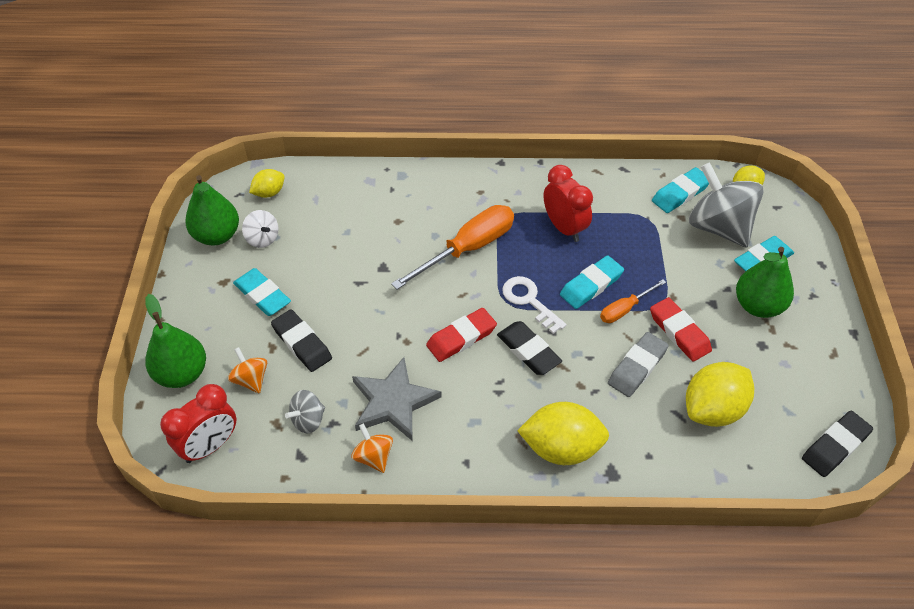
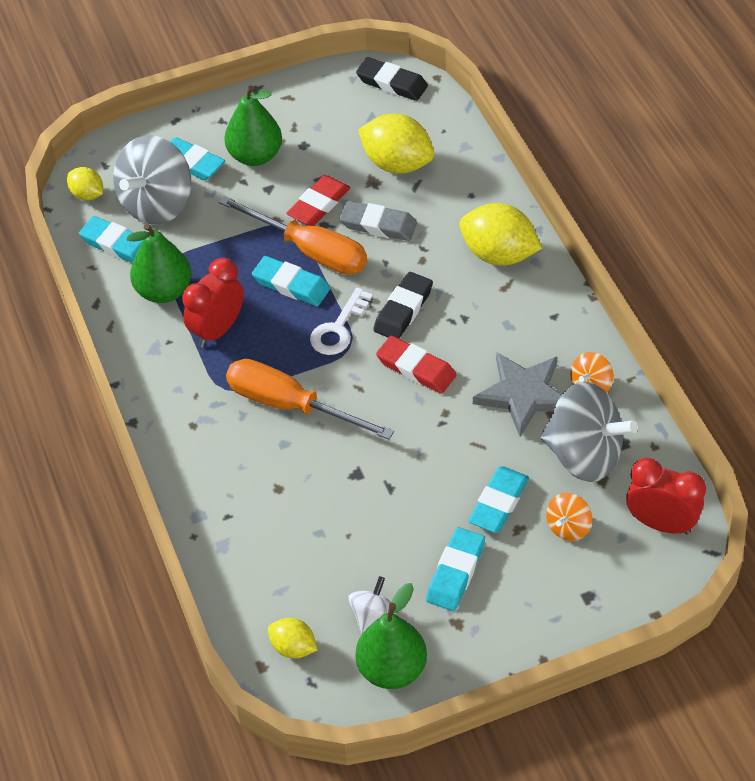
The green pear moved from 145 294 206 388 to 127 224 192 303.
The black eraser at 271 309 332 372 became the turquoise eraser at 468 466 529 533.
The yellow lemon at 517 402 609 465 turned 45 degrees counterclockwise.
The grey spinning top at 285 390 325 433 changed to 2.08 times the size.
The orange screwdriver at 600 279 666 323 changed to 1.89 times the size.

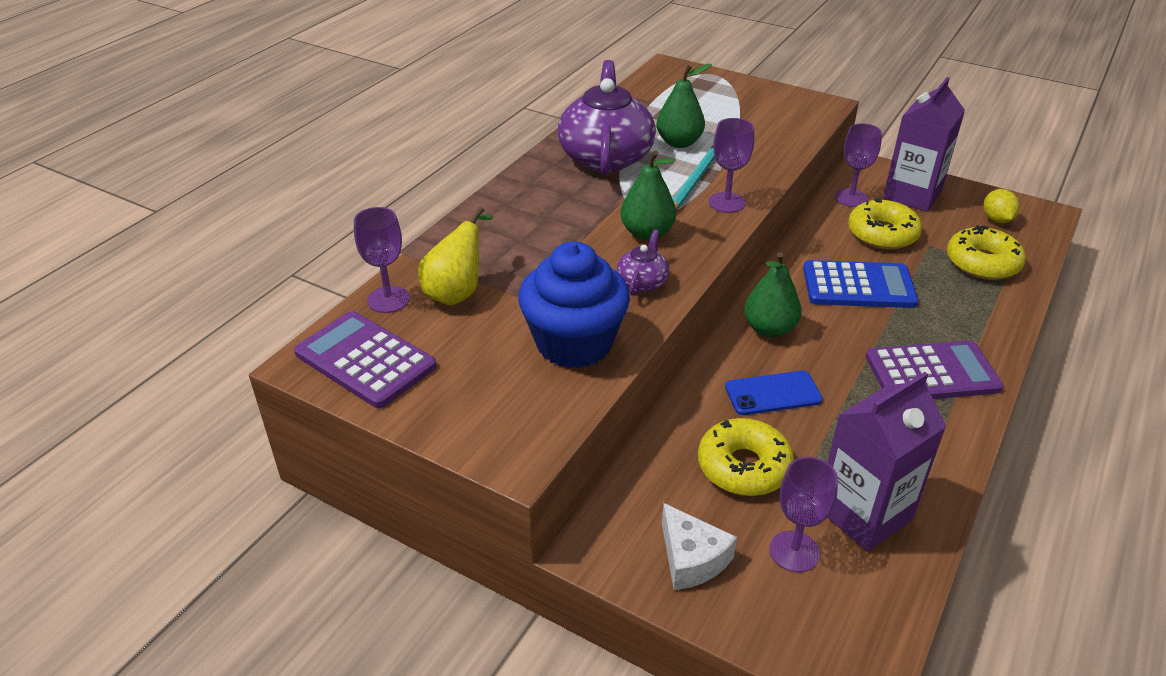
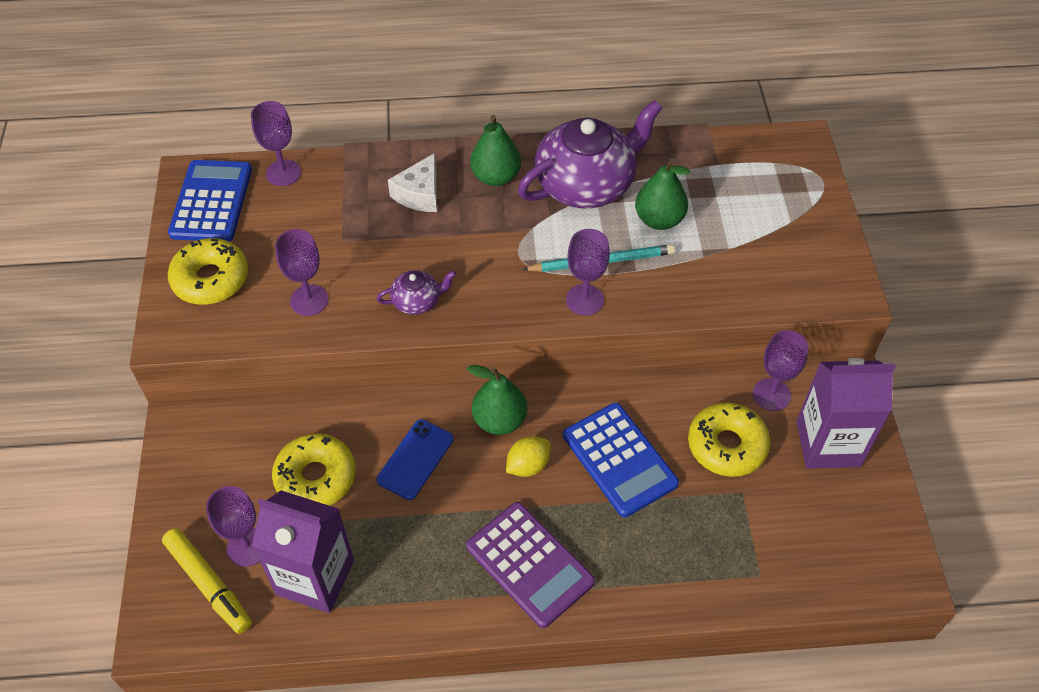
The yellow pear at 418 207 493 305 disappeared.
The yellow marker at 162 528 252 634 appeared.
The green pear moved from 621 151 676 240 to 470 115 521 186.
The white cheese moved from 662 503 737 590 to 388 153 437 212.
The yellow donut moved from 947 225 1026 280 to 168 238 248 305.
The yellow lemon moved from 984 189 1020 223 to 506 436 551 477.
The blue cupcake at 518 242 630 368 was replaced by the purple goblet at 275 229 329 316.
The purple calculator at 294 311 437 408 became the blue calculator at 168 160 252 242.
The blue phone at 725 371 822 415 turned 75 degrees clockwise.

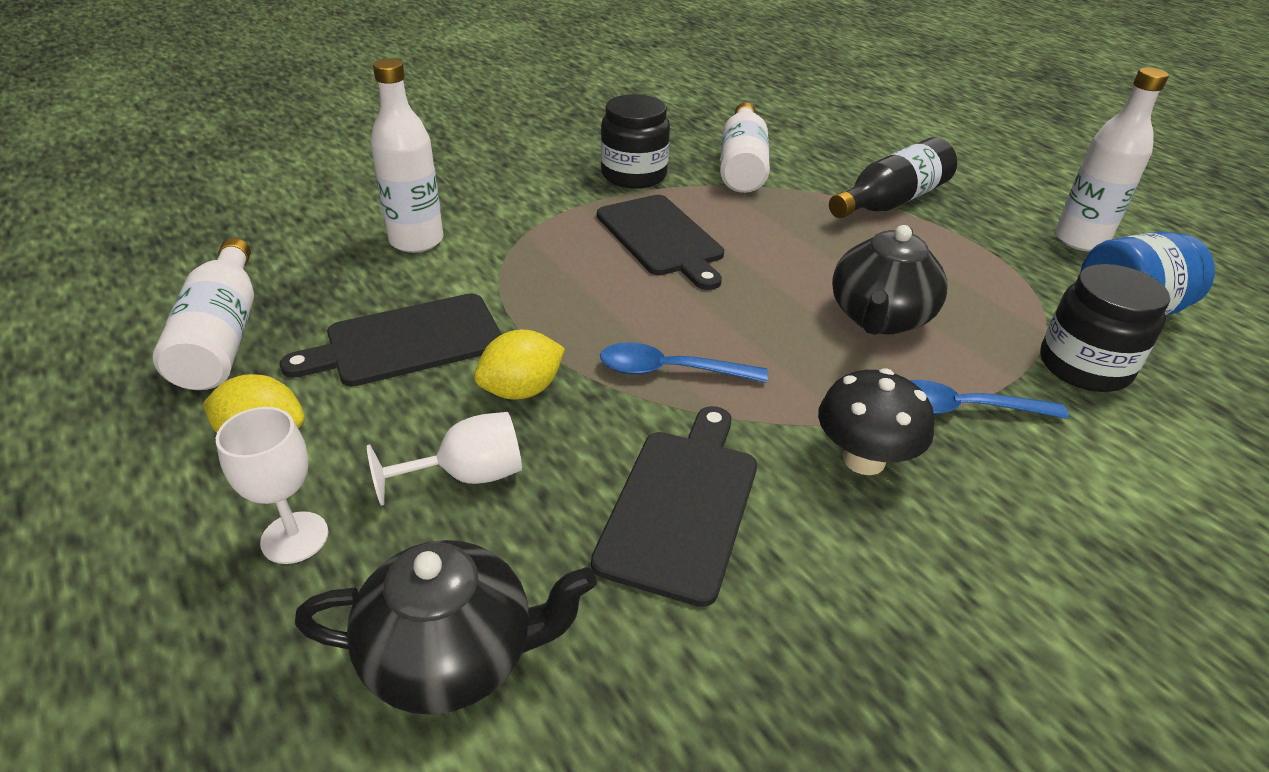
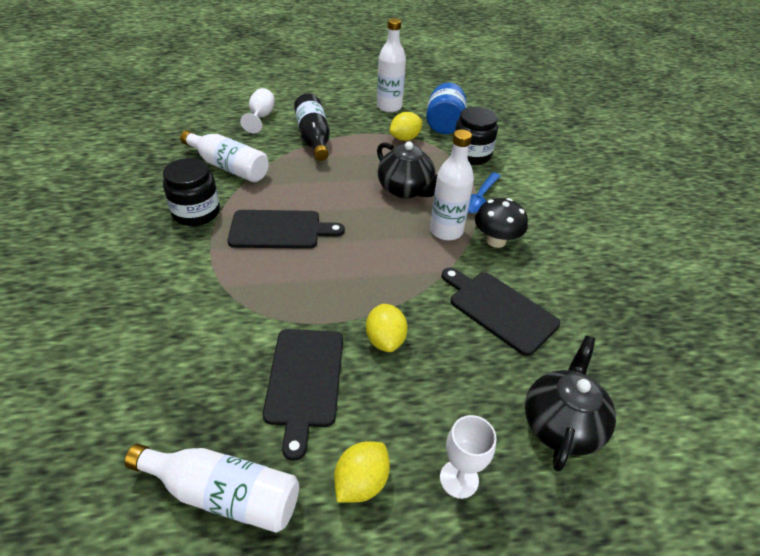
The blue spoon at 600 342 768 383 disappeared.
The yellow lemon at 390 112 423 141 appeared.
The white goblet moved from 367 412 522 506 to 240 88 275 133.
The white bottle moved from 370 58 443 253 to 430 129 474 241.

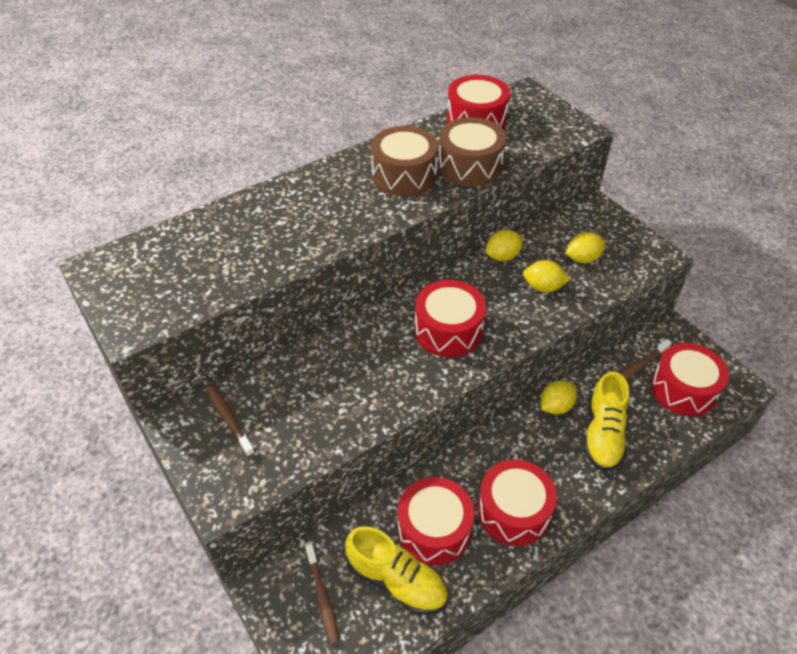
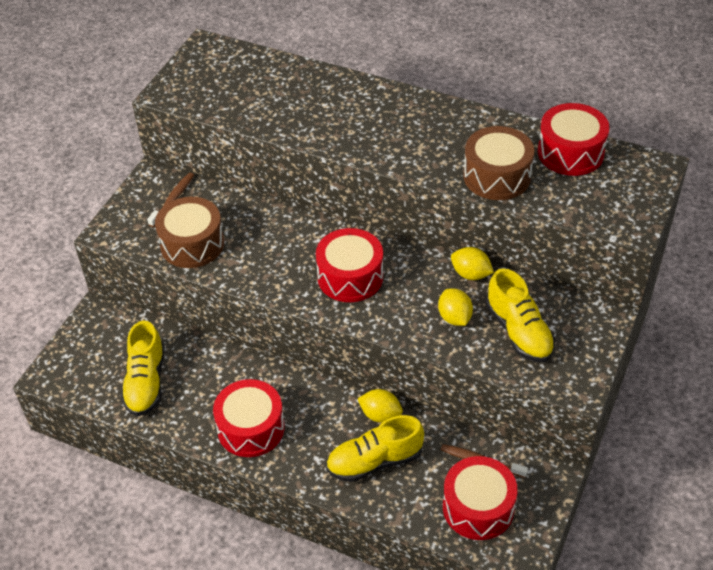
The brown toothbrush at 305 543 340 645 disappeared.
The red drum at 398 477 474 566 disappeared.
The brown drum moved from 371 126 438 196 to 155 197 224 268.
The yellow lemon at 565 232 606 263 was replaced by the yellow shoe at 486 268 555 362.

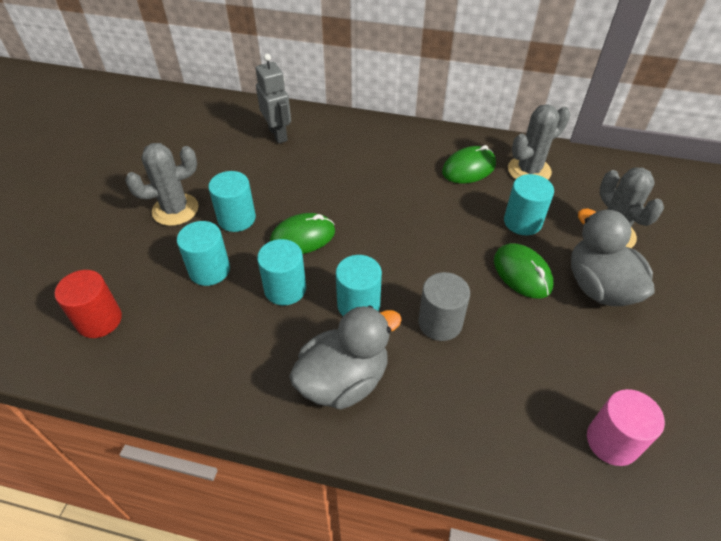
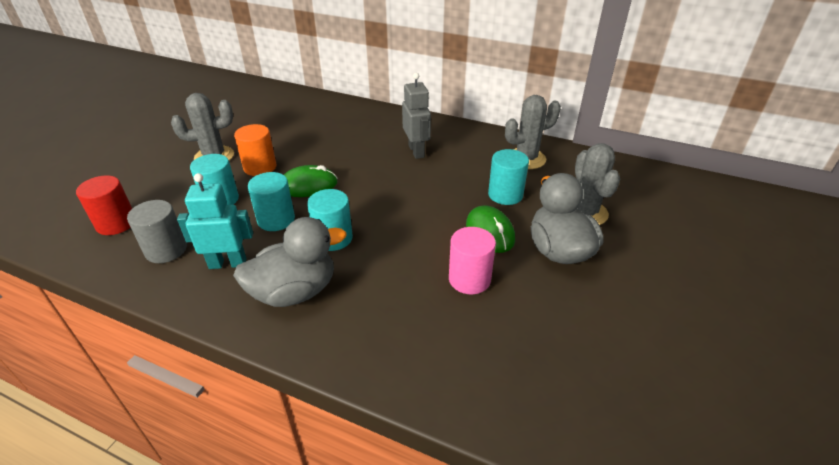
The green mouse at 442 145 496 184 disappeared.
The turquoise robot at 177 173 253 269 appeared.
The grey robot moved from 256 54 291 144 to 402 73 431 159.
The grey cylinder moved from 418 272 470 341 to 127 200 187 263.
The pink cylinder moved from 587 389 665 466 to 449 227 496 294.
The turquoise cylinder at 208 171 256 232 became the orange cylinder at 234 124 276 176.

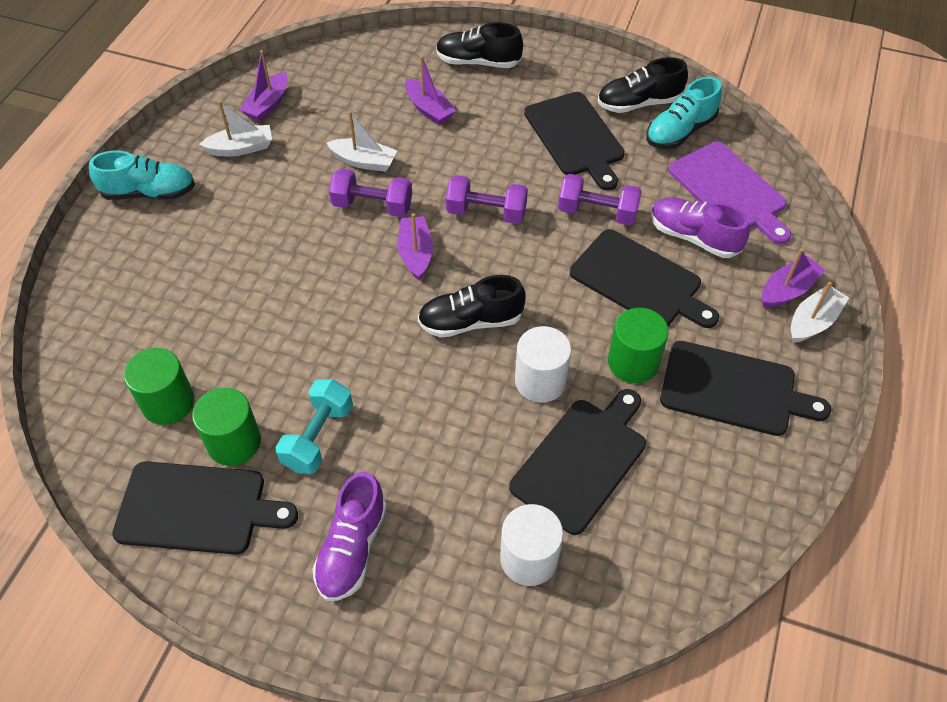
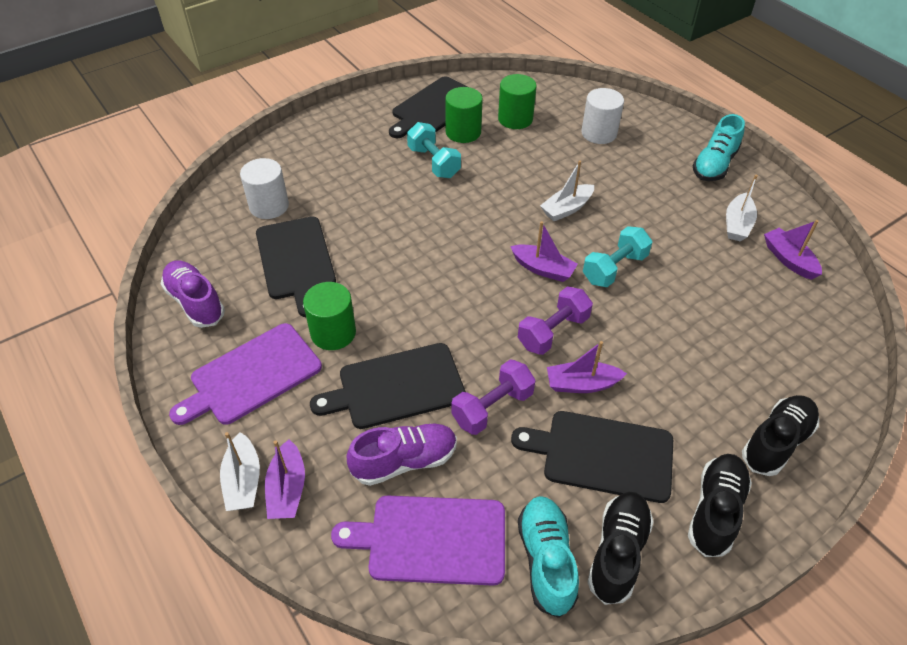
The purple shoe moved from 312 472 387 601 to 161 260 225 328.
The white boat moved from 327 111 397 172 to 540 161 594 221.
The purple boat moved from 405 55 456 125 to 547 341 627 393.
The black shoe moved from 418 275 526 338 to 688 454 752 557.
The white cylinder moved from 515 326 572 403 to 581 88 624 144.
The purple dumbbell at 329 168 412 217 became the turquoise dumbbell at 583 226 652 287.
The black cutting board at 660 341 831 436 became the purple cutting board at 169 323 322 425.

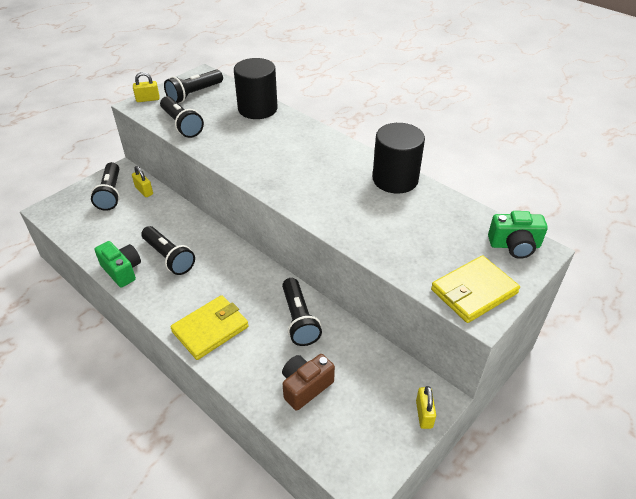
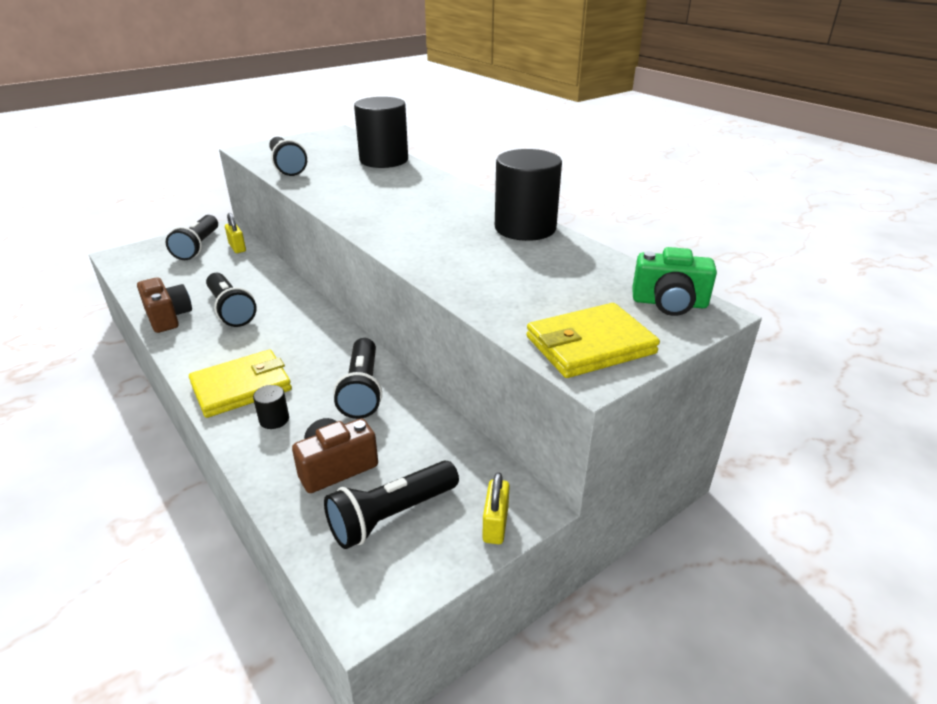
The yellow padlock at 133 72 160 102 disappeared.
The black cylinder at 253 385 289 429 appeared.
The black flashlight moved from 164 70 223 103 to 324 460 459 549.
The green camera at 95 241 141 287 became the brown camera at 137 277 192 333.

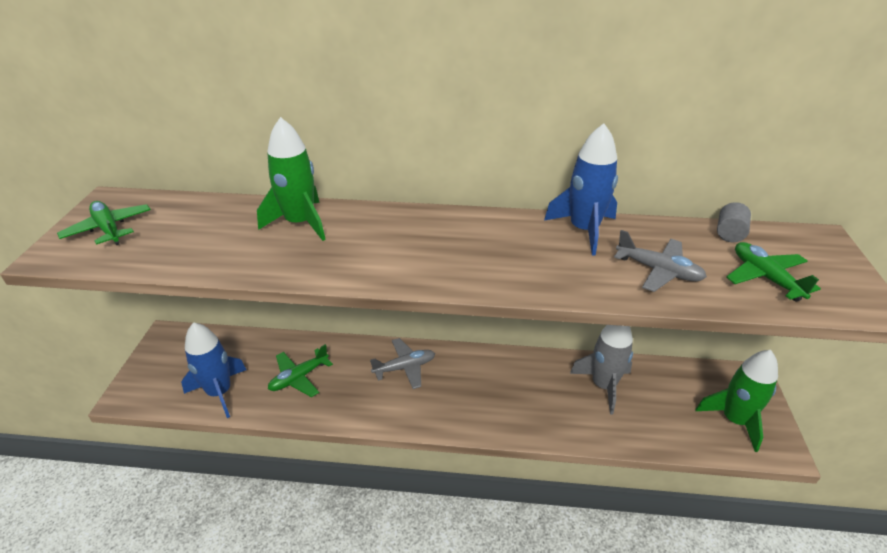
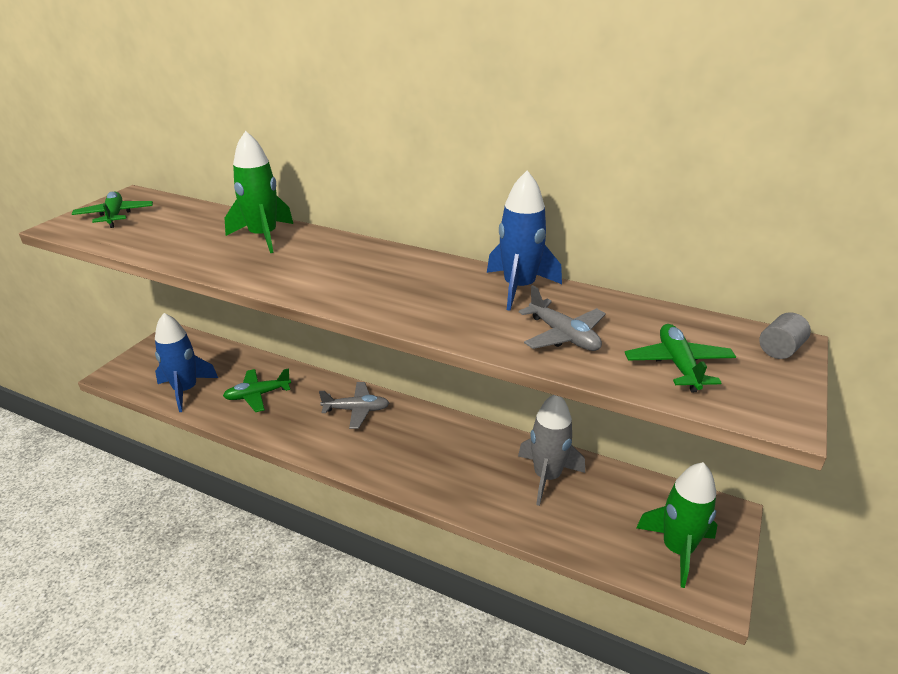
The grey cylinder moved from 717 202 751 242 to 759 313 811 359.

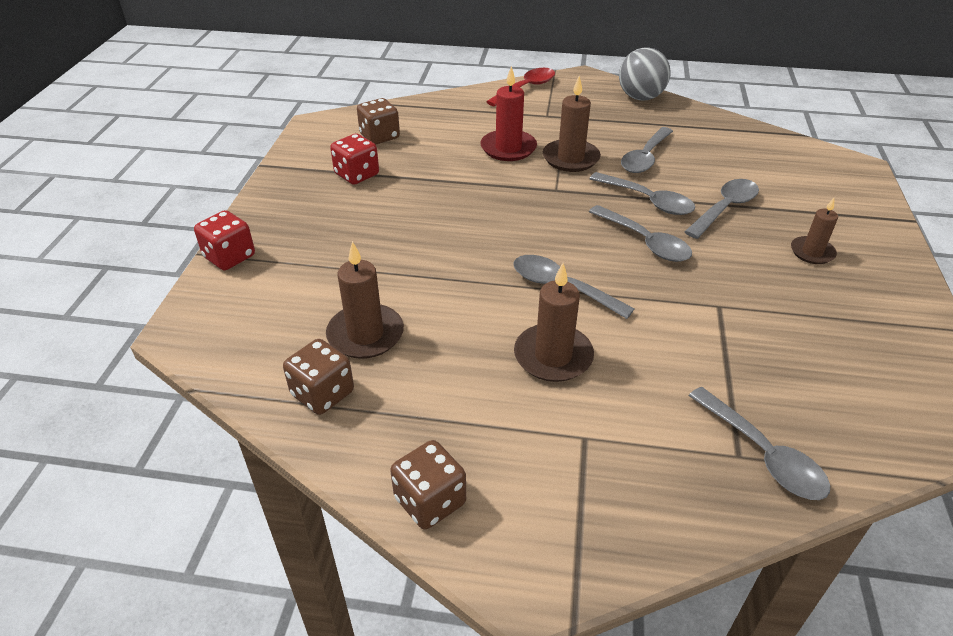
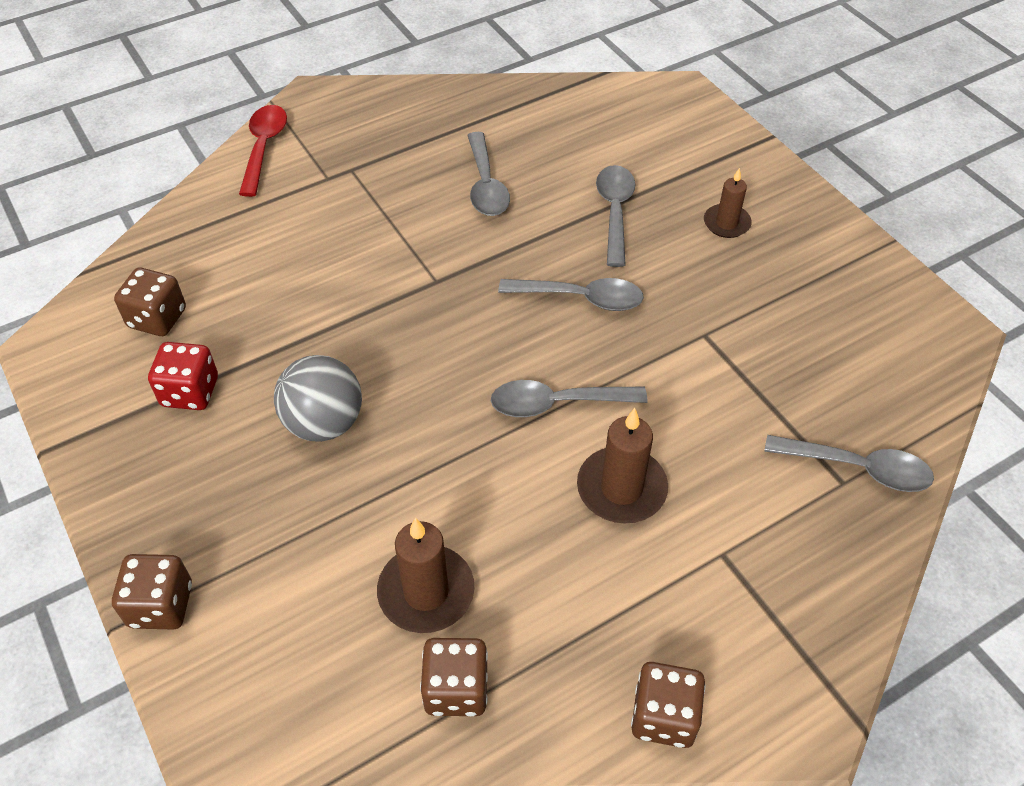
The red candle at 480 66 537 161 disappeared.
The brown candle at 543 76 601 172 disappeared.
The grey spoon at 589 172 695 215 disappeared.
The grey ball moved from 619 47 671 100 to 274 355 362 442.
The red dice at 194 210 255 270 became the brown dice at 112 554 192 630.

